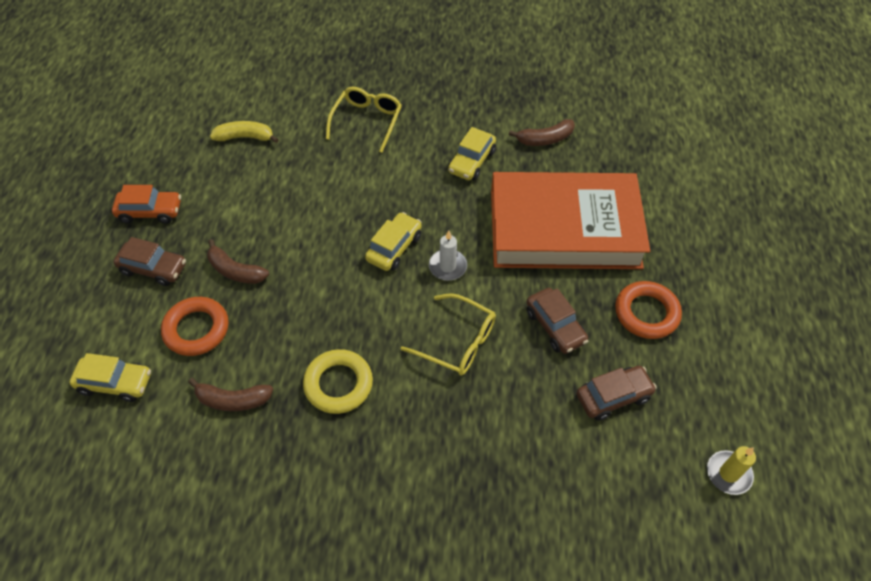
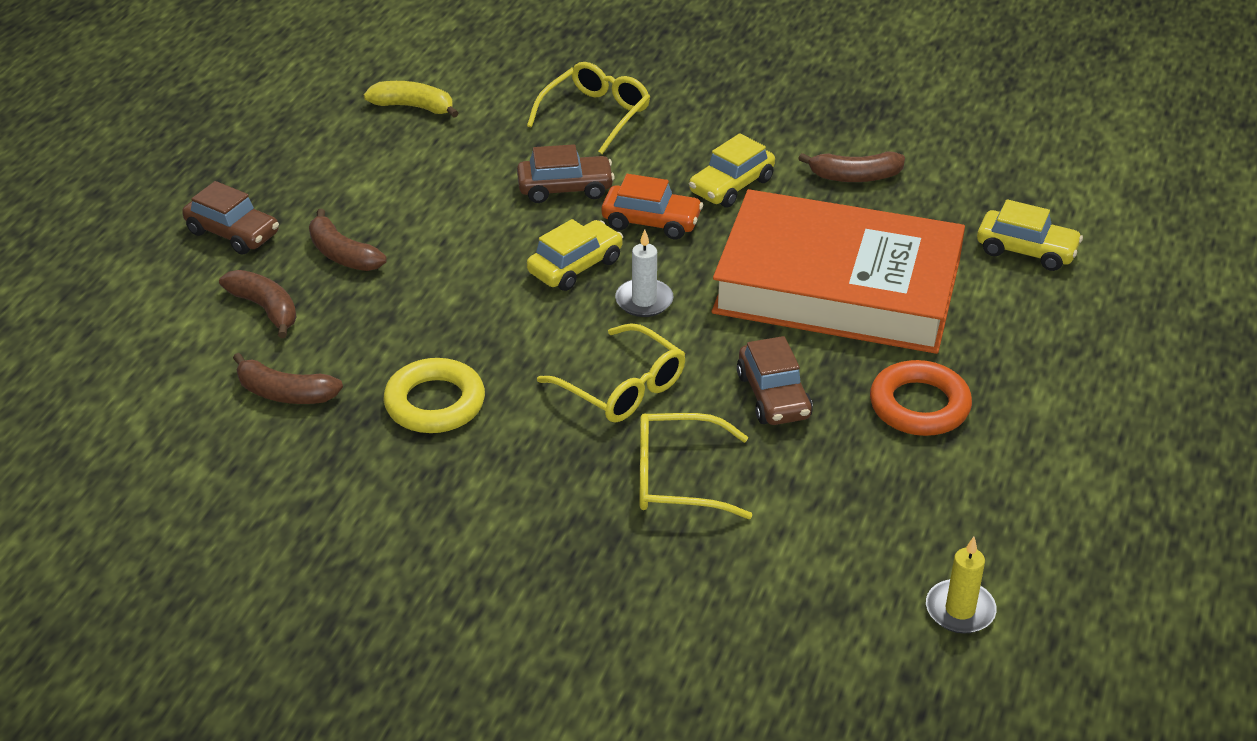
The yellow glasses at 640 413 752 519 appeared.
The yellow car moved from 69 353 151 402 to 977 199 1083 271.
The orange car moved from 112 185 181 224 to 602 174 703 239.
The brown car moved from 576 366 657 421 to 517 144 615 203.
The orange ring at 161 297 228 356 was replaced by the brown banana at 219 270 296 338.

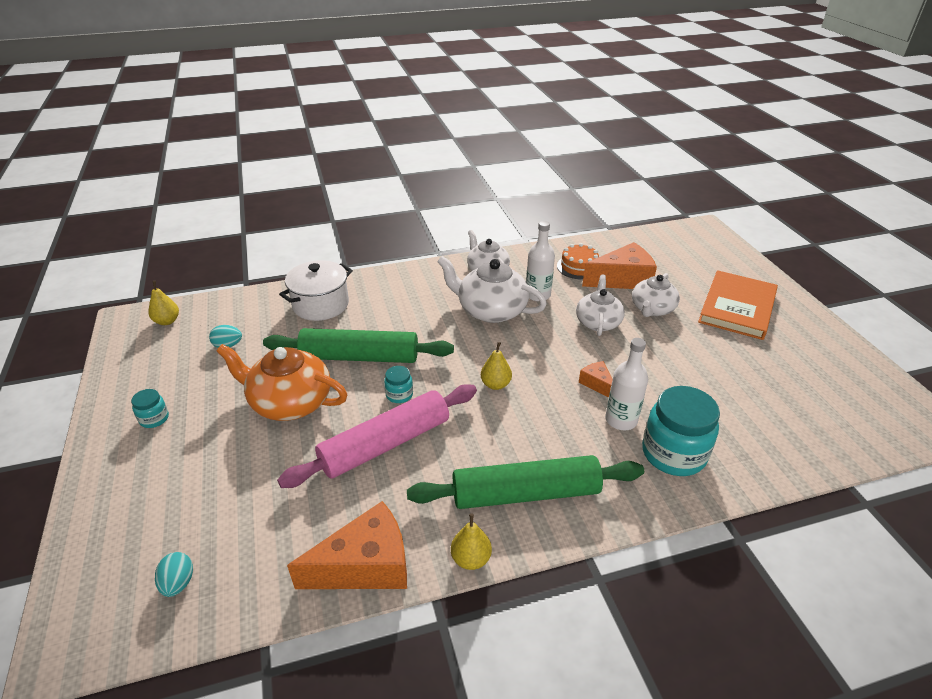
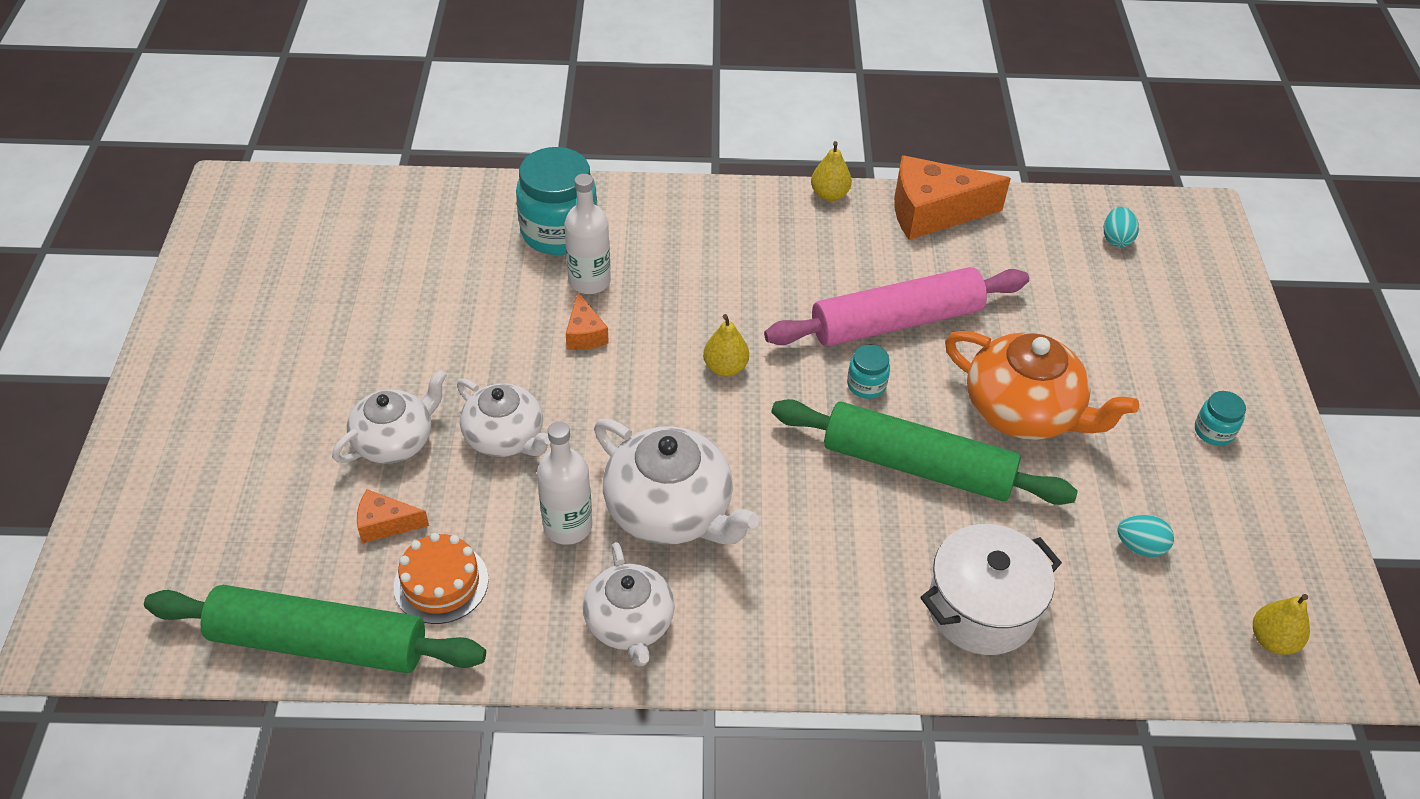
The orange book at 698 270 778 340 disappeared.
The green rolling pin moved from 407 455 644 509 to 144 585 486 673.
The white teapot at 576 274 625 336 turned 75 degrees counterclockwise.
The orange cheese at 582 242 657 289 changed to 0.50 times the size.

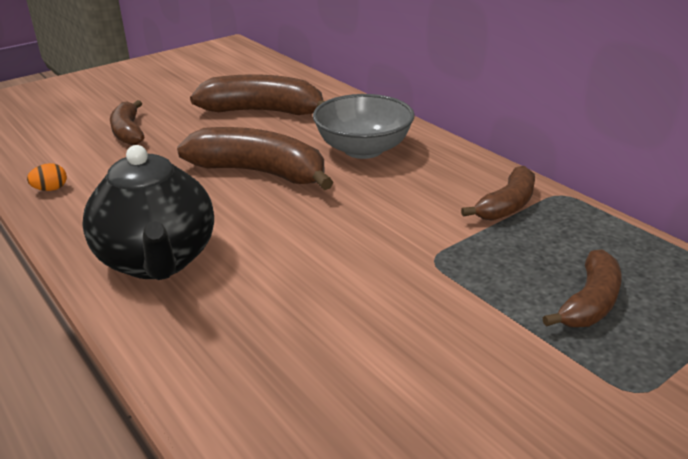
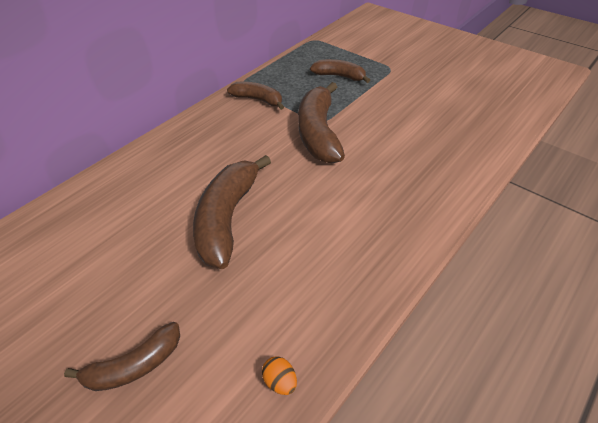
The black teapot at 82 145 214 280 disappeared.
The grey bowl at 313 94 414 159 disappeared.
The brown banana moved from 190 74 325 115 to 298 82 345 163.

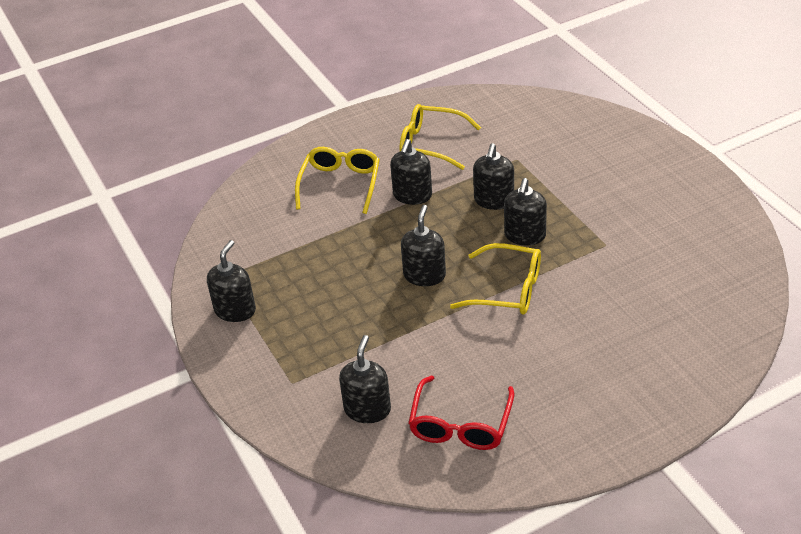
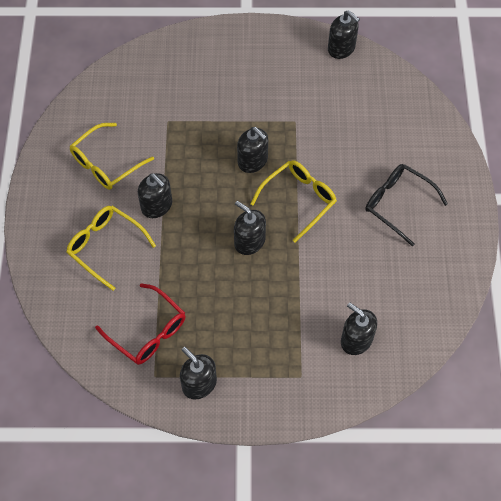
The black glasses at 365 164 448 246 appeared.
The red glasses moved from 408 376 514 450 to 95 283 185 365.
The black soap dispenser moved from 473 143 514 210 to 328 10 360 59.

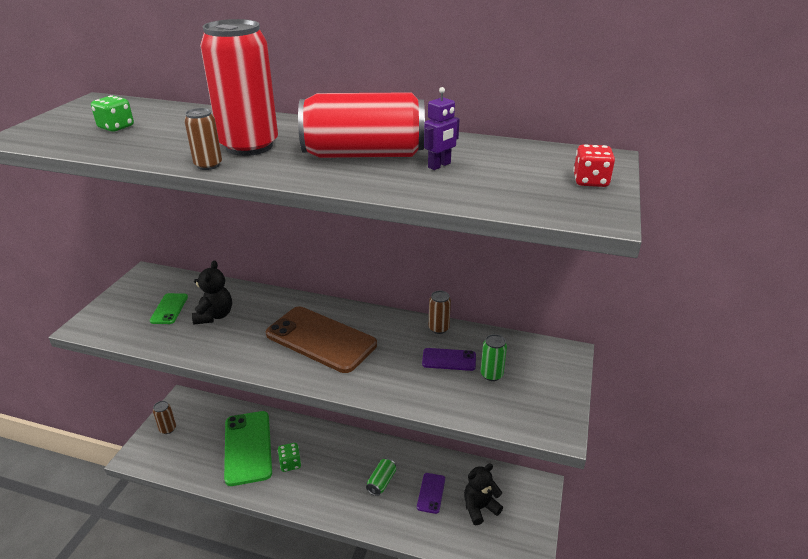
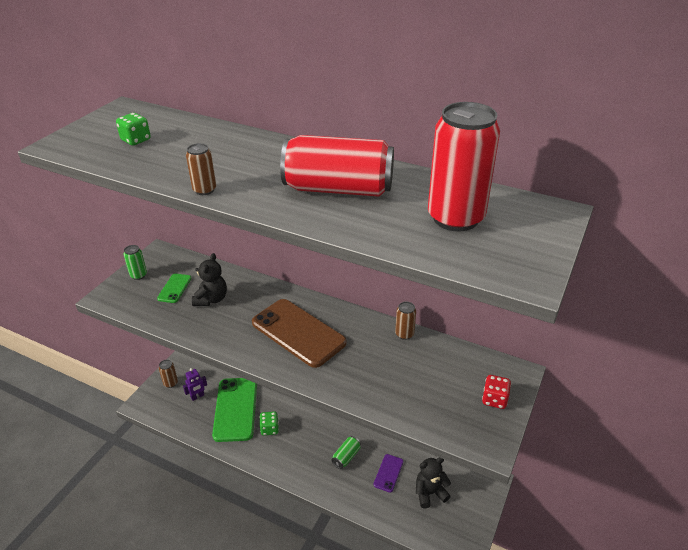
The purple phone at 422 348 476 371 disappeared.
The red can moved from 200 19 278 156 to 428 102 500 232.
The purple robot moved from 424 87 459 170 to 183 368 207 401.
The green can moved from 481 334 507 381 to 124 245 147 280.
The red dice moved from 573 144 615 187 to 482 375 511 409.

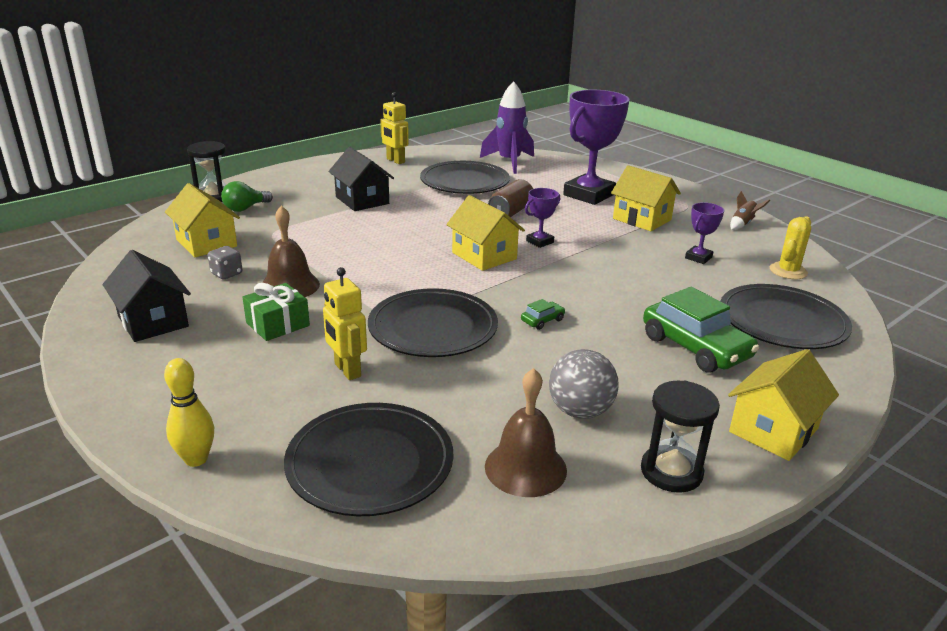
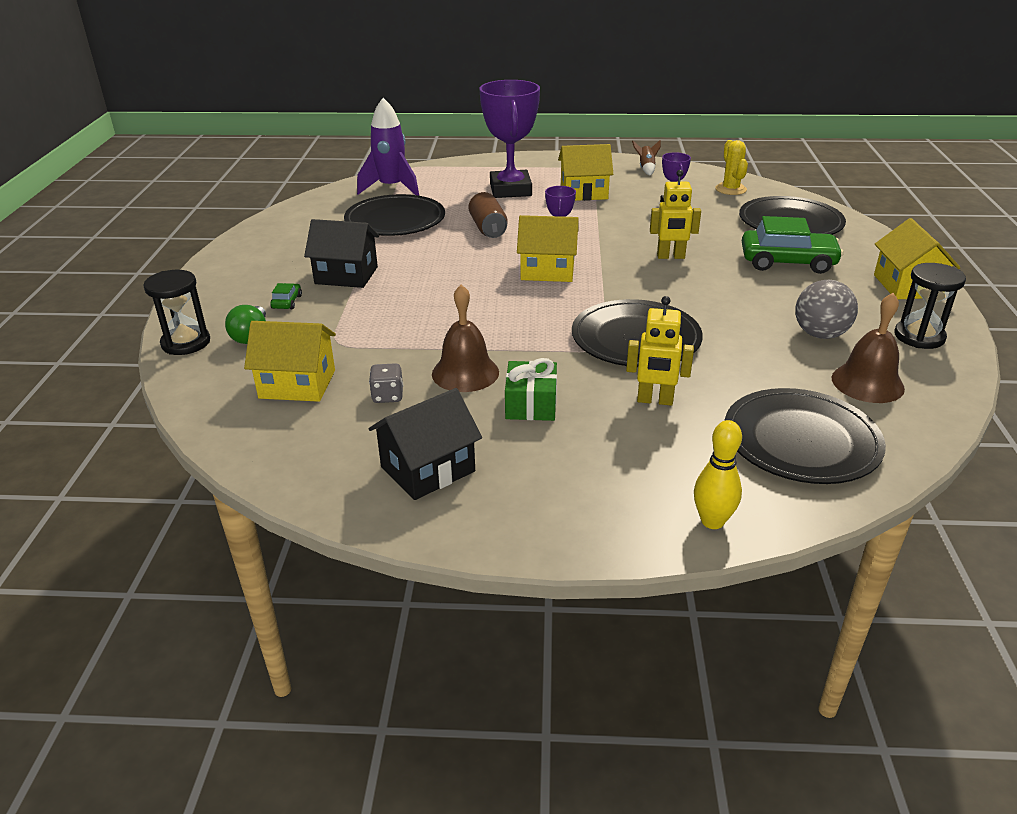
The yellow robot moved from 380 92 409 164 to 650 170 701 259.
The green car moved from 521 299 565 330 to 270 283 302 309.
The black house at 103 250 191 342 turned 45 degrees counterclockwise.

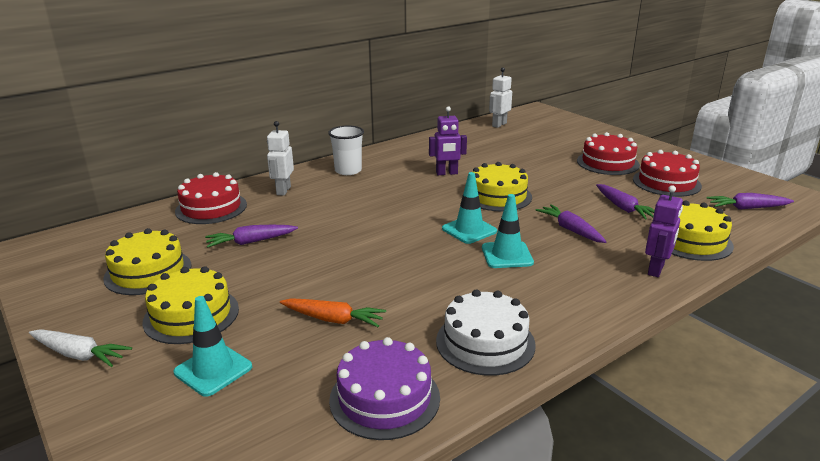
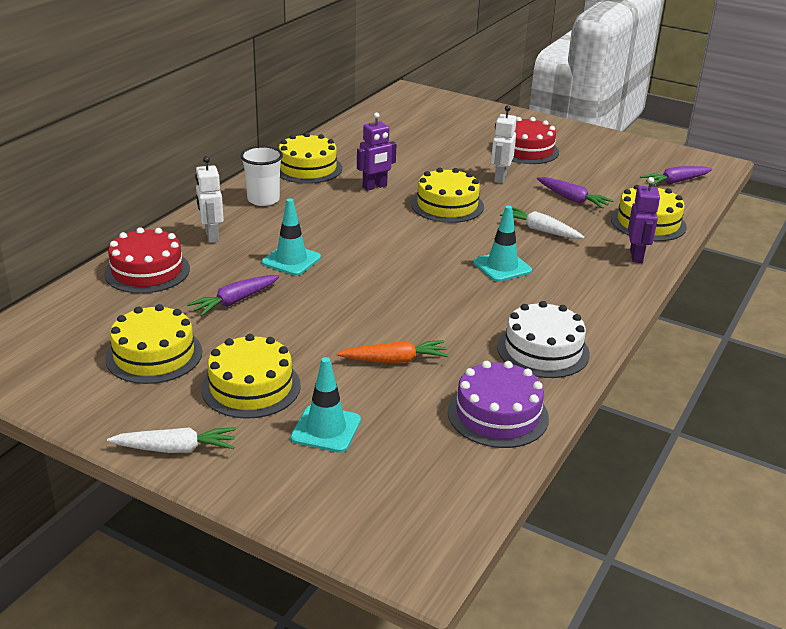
The red cake at 633 150 702 197 disappeared.
The yellow cake at 279 133 342 184 appeared.
The turquoise traffic cone moved from 442 172 497 244 to 262 199 321 276.
The white robot moved from 489 67 512 128 to 491 105 517 183.
The purple carrot at 536 204 607 243 became the white carrot at 500 207 584 239.

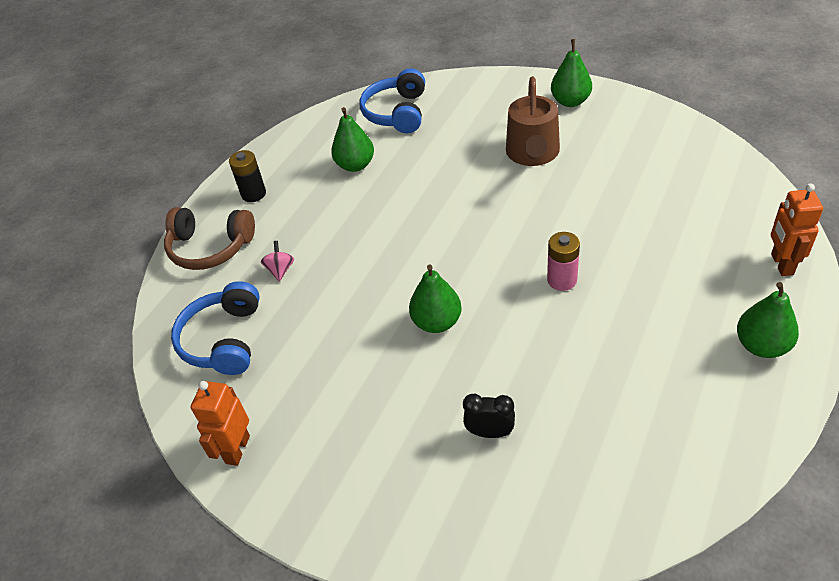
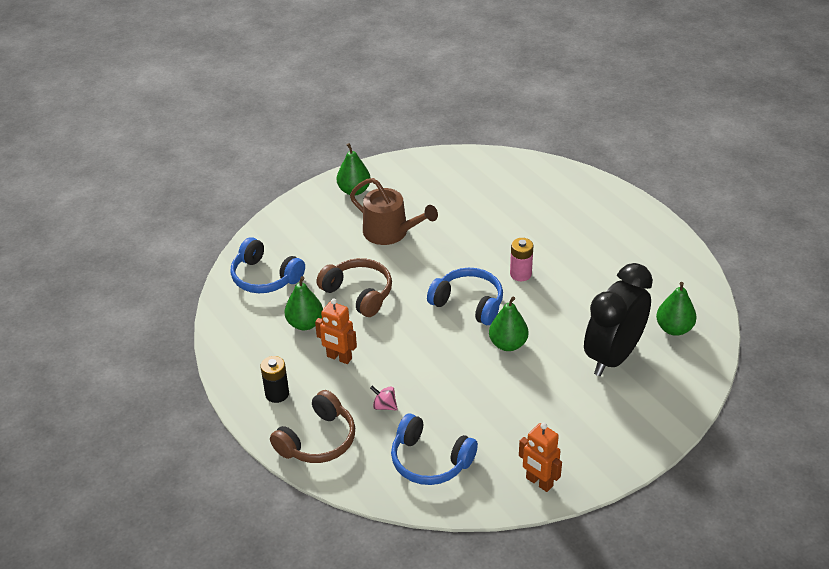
The brown headphones at 317 258 392 317 appeared.
The blue headphones at 427 268 503 325 appeared.
The green pear moved from 737 282 799 358 to 656 282 696 336.
The orange robot moved from 771 183 823 276 to 315 298 357 364.
The black clock at 463 394 515 438 changed to 2.47 times the size.

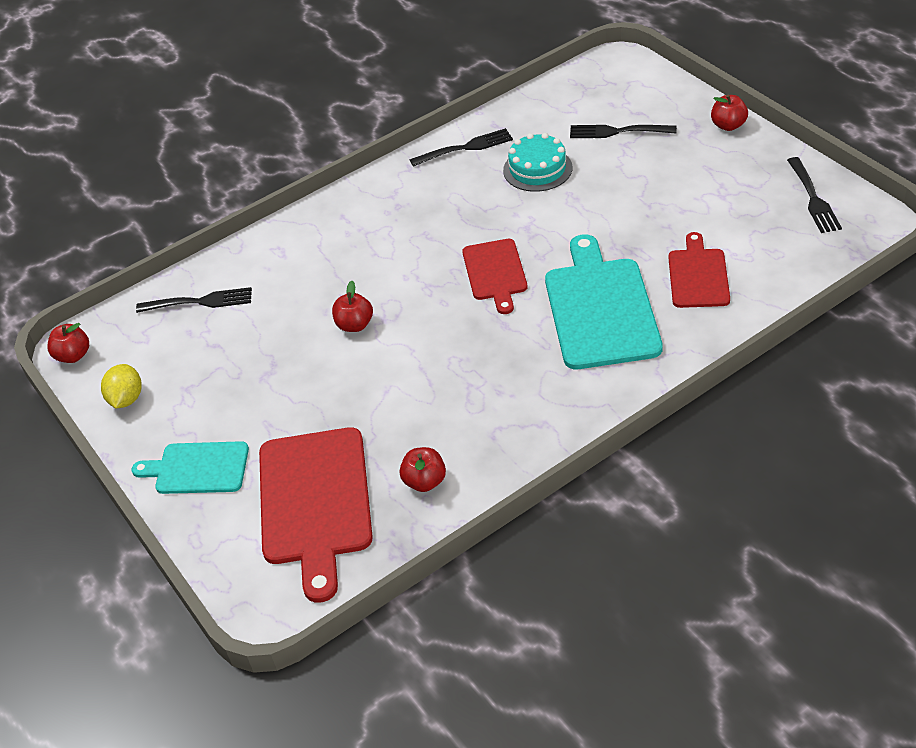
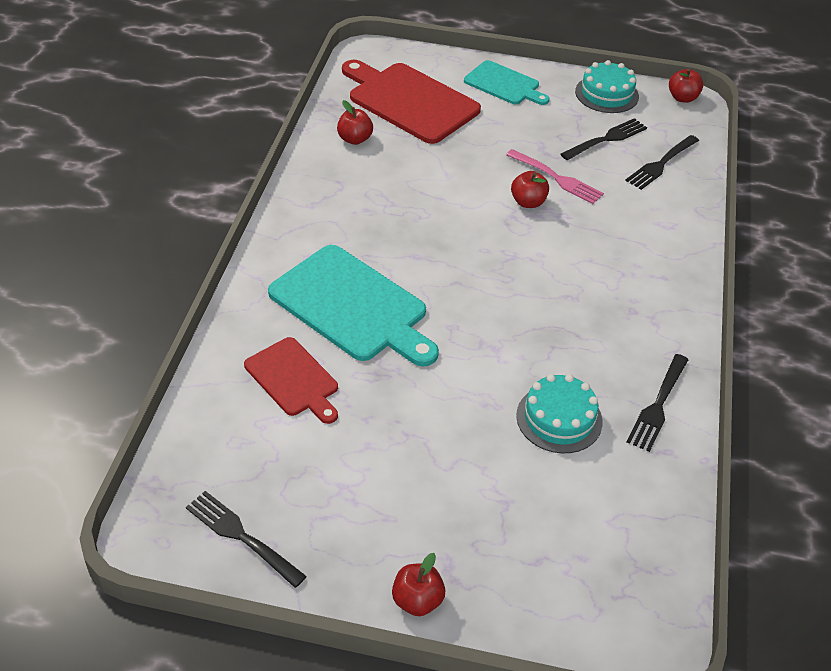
The red cutting board at 462 239 527 314 disappeared.
The pink fork at 506 149 604 204 appeared.
The black fork moved from 570 125 677 138 to 561 118 647 160.
The yellow lemon at 101 364 142 408 was replaced by the turquoise cake at 575 60 639 113.
The turquoise cutting board at 132 441 249 494 turned 75 degrees clockwise.

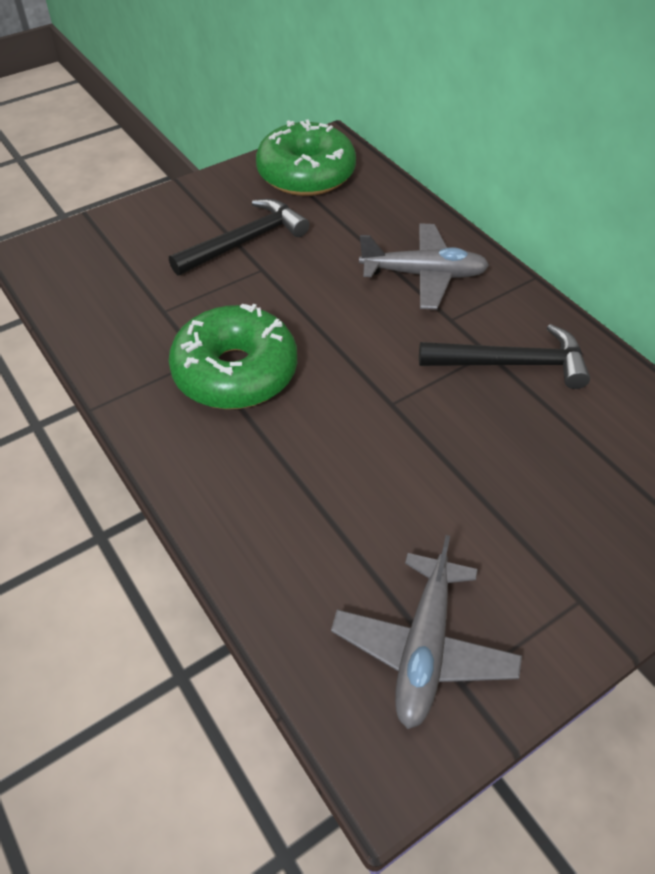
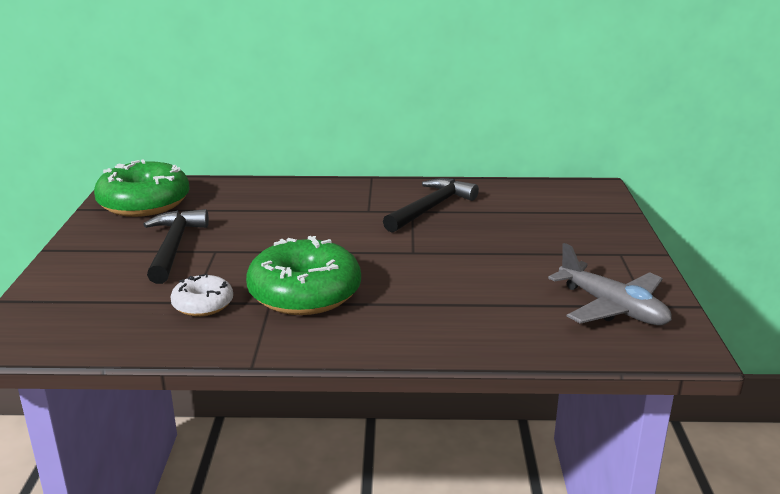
The grey plane at 359 223 489 310 disappeared.
The white donut at 170 274 233 316 appeared.

